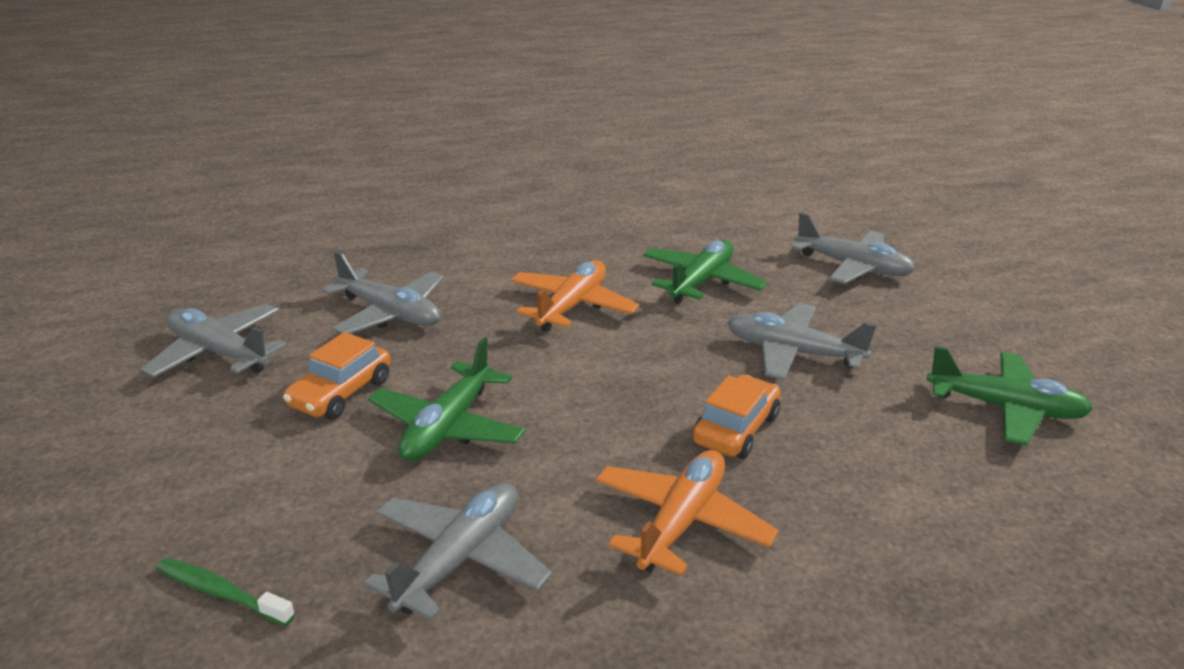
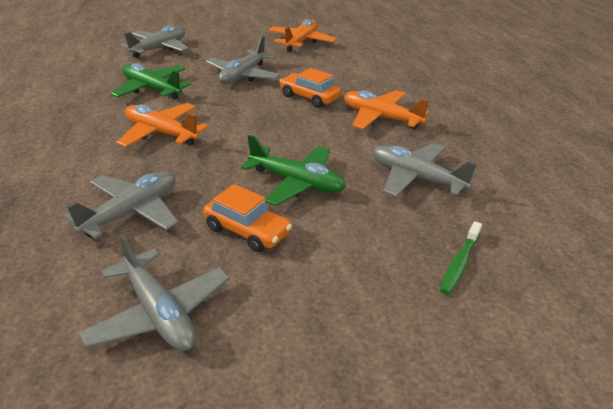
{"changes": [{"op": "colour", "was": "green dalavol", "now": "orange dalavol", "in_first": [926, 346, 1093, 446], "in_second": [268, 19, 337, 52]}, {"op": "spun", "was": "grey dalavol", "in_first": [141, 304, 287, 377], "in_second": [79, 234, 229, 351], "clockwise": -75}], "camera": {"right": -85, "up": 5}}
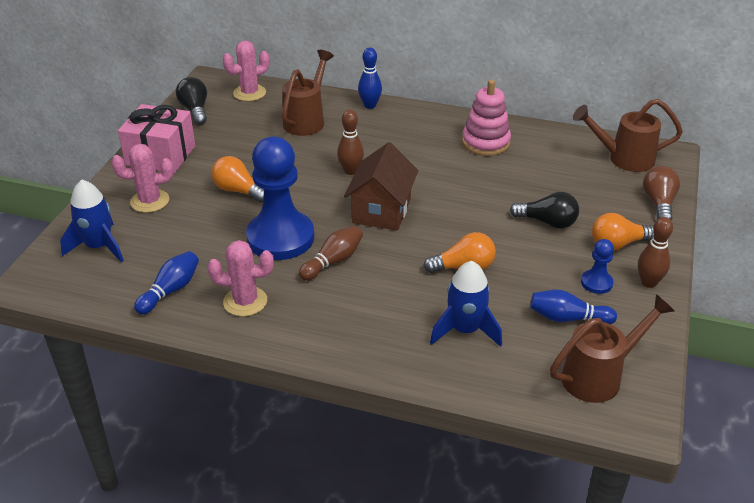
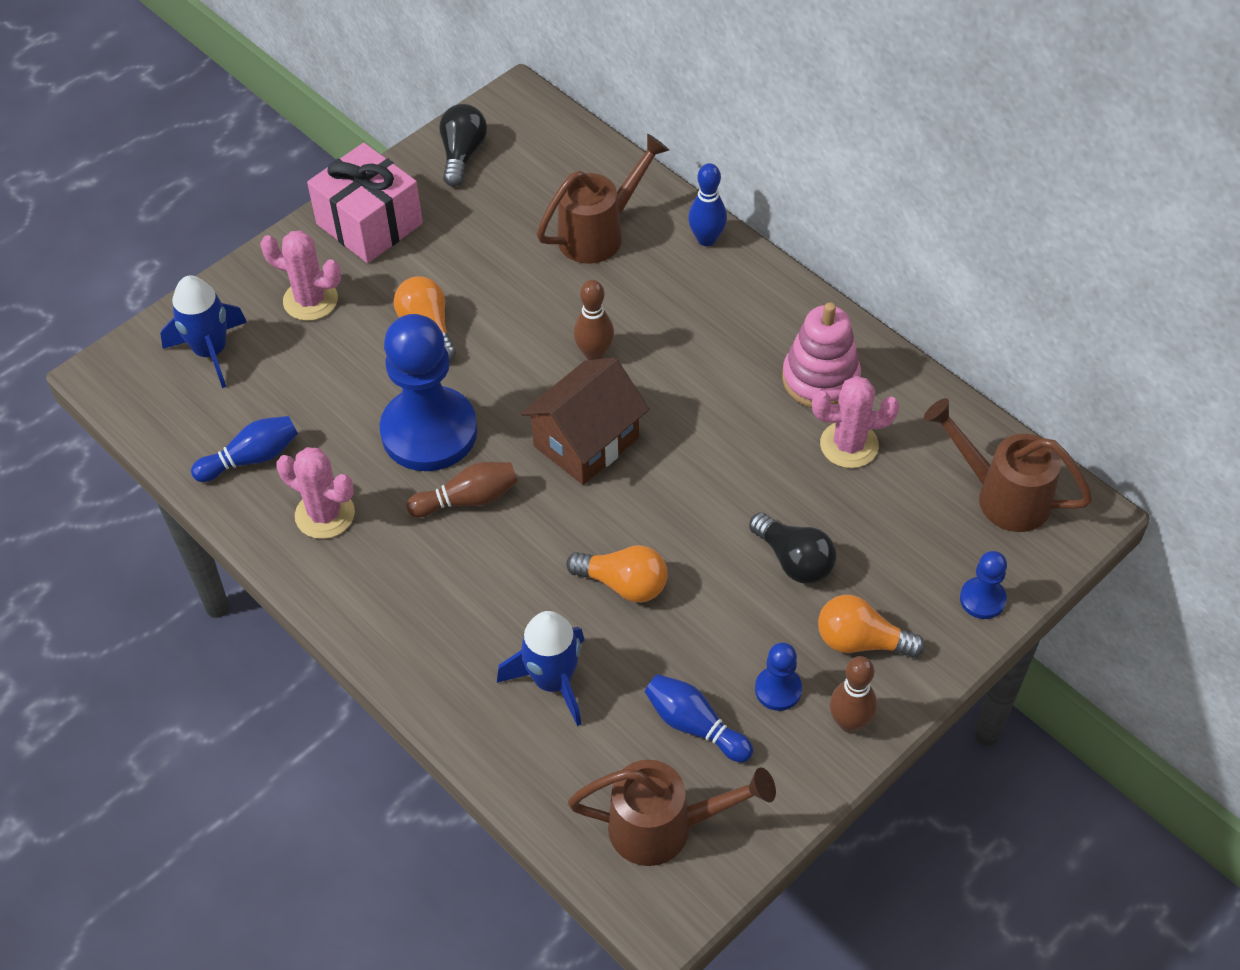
{"changes": [{"op": "relocated", "was": "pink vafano", "in_first": [223, 41, 270, 101], "in_second": [812, 376, 899, 468]}, {"op": "exchanged", "was": "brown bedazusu", "now": "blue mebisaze", "in_first": [643, 166, 680, 221], "in_second": [960, 551, 1007, 619]}], "camera": {"right": 30, "up": 15}}
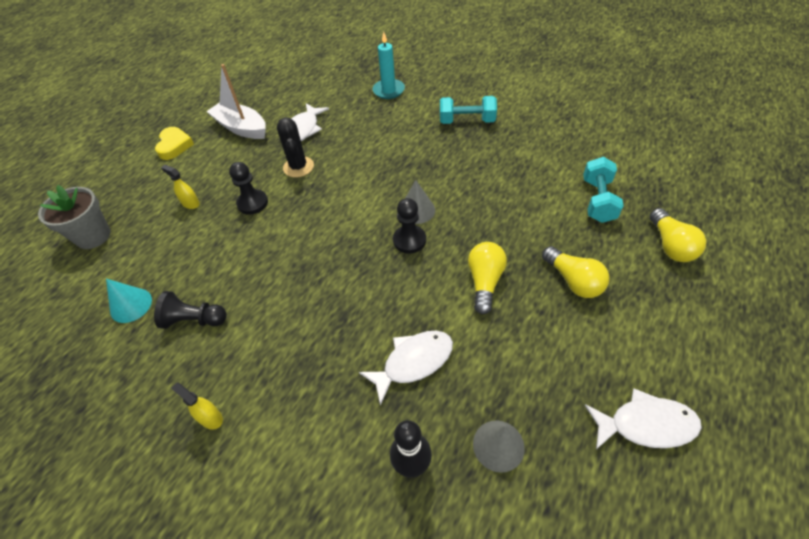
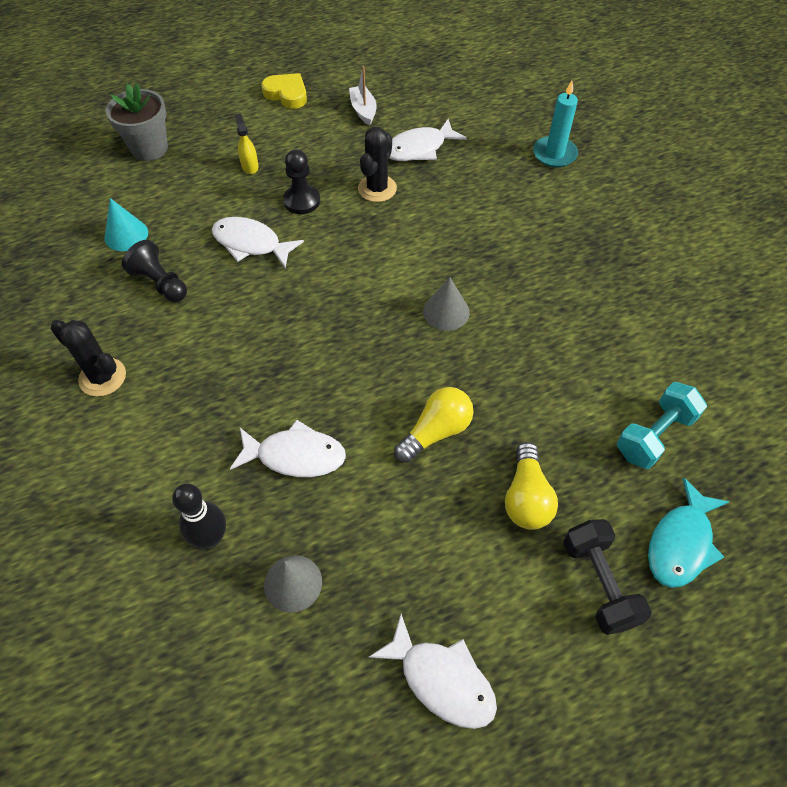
{"changes": [{"op": "missing", "was": "black mebisaze", "in_first": [393, 198, 426, 253]}, {"op": "missing", "was": "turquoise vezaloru", "in_first": [440, 96, 497, 124]}, {"op": "appeared", "now": "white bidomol", "in_second": [212, 217, 304, 268]}, {"op": "appeared", "now": "black vezaloru", "in_second": [563, 519, 652, 635]}, {"op": "exchanged", "was": "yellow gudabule", "now": "black vafano", "in_first": [171, 383, 223, 429], "in_second": [51, 320, 126, 397]}, {"op": "exchanged", "was": "yellow bedazusu", "now": "turquoise bidomol", "in_first": [650, 208, 706, 262], "in_second": [648, 477, 730, 588]}, {"op": "spun", "was": "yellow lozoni", "in_first": [155, 127, 194, 160], "in_second": [261, 73, 307, 109], "clockwise": -90}, {"op": "size", "was": "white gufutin", "in_first": [206, 64, 266, 139], "in_second": [349, 66, 377, 126], "ratio": 0.6}], "camera": {"right": 35, "up": 5}}
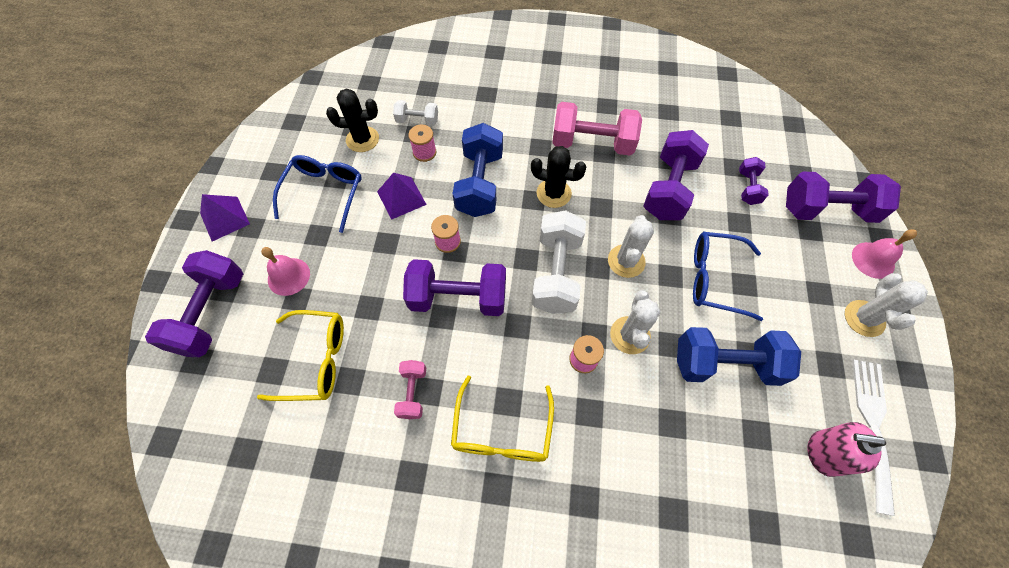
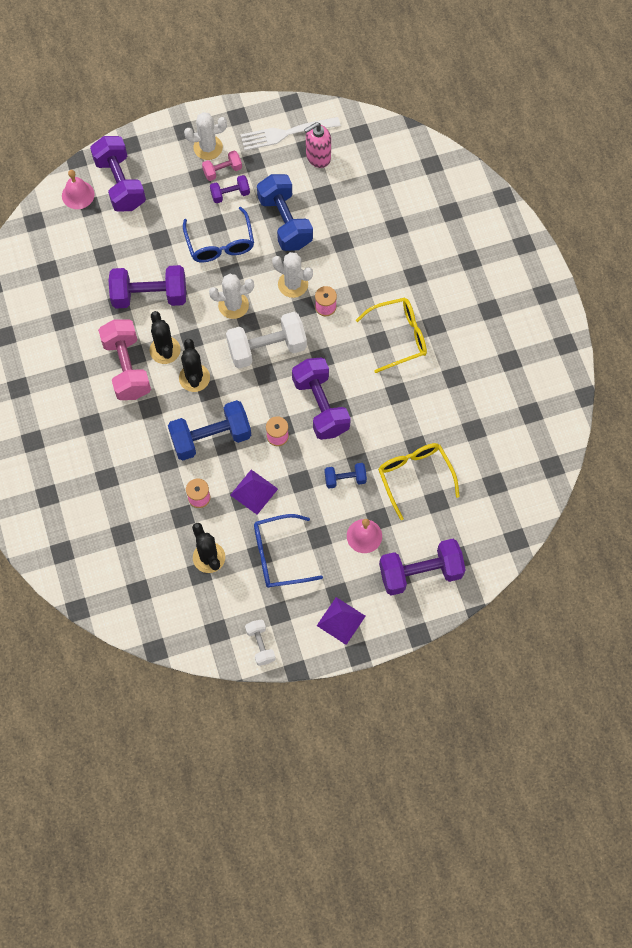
{"changes": [{"op": "appeared", "now": "black vafano", "in_second": [150, 311, 181, 364]}, {"op": "appeared", "now": "blue vezaloru", "in_second": [325, 463, 367, 489]}, {"op": "relocated", "was": "white vezaloru", "in_first": [393, 100, 438, 126], "in_second": [245, 620, 276, 666]}, {"op": "relocated", "was": "pink vezaloru", "in_first": [394, 360, 426, 419], "in_second": [202, 151, 242, 181]}, {"op": "relocated", "was": "purple vezaloru", "in_first": [739, 157, 769, 205], "in_second": [210, 175, 250, 203]}, {"op": "relocated", "was": "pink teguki", "in_first": [852, 229, 917, 279], "in_second": [62, 170, 95, 209]}, {"op": "spun", "was": "white vafano", "in_first": [610, 290, 661, 354], "in_second": [272, 252, 313, 298], "clockwise": 45}, {"op": "spun", "was": "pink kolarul", "in_first": [807, 422, 886, 477], "in_second": [304, 122, 331, 168], "clockwise": 75}], "camera": {"right": -115, "up": 5}}
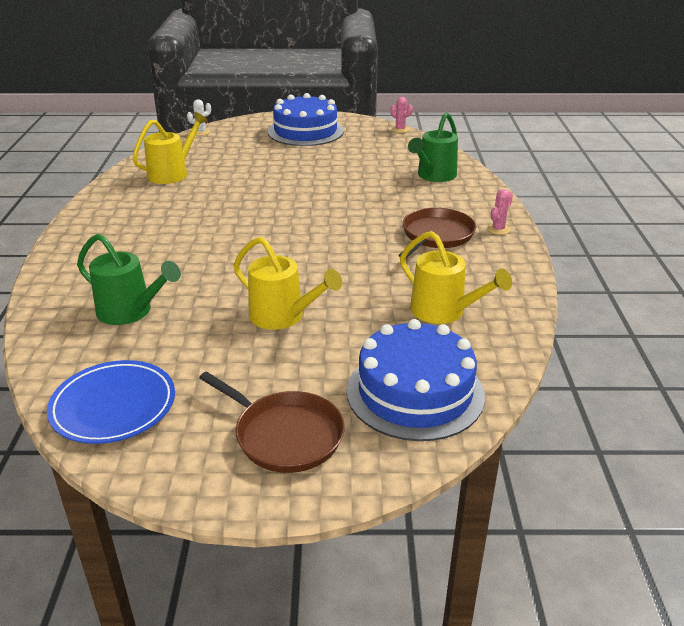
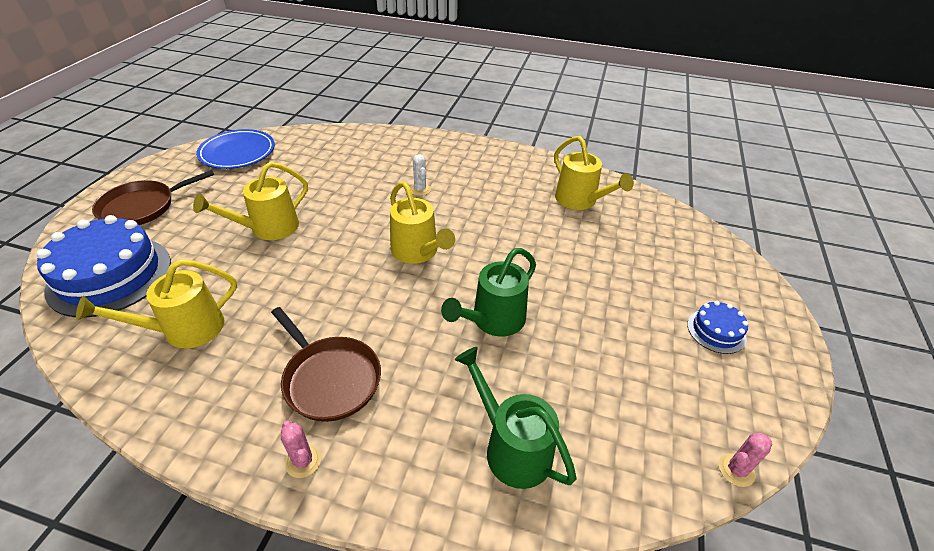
{"changes": [{"op": "appeared", "now": "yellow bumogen", "in_second": [390, 182, 455, 264]}, {"op": "relocated", "was": "green bumogen", "in_first": [77, 234, 181, 325], "in_second": [441, 248, 536, 336]}, {"op": "relocated", "was": "white vafano", "in_first": [187, 99, 211, 136], "in_second": [410, 154, 431, 196]}, {"op": "size", "was": "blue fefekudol", "in_first": [268, 93, 344, 146], "in_second": [687, 301, 749, 354], "ratio": 0.48}], "camera": {"right": 105, "up": 10}}
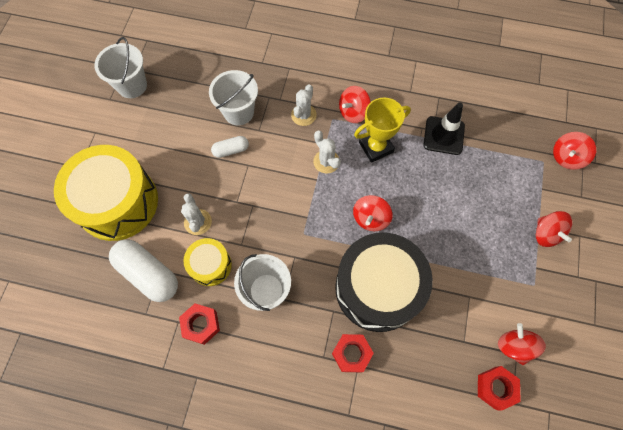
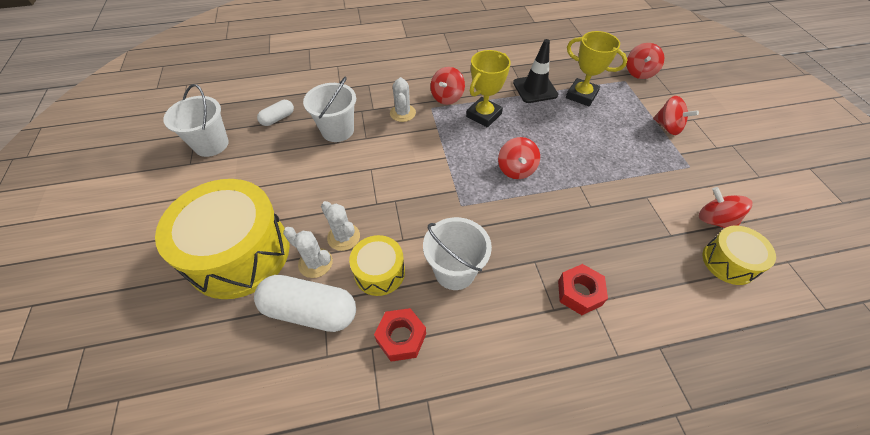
{"changes": [{"op": "missing", "was": "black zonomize", "in_first": [335, 233, 433, 332]}, {"op": "appeared", "now": "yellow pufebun", "in_second": [566, 31, 628, 106]}, {"op": "relocated", "was": "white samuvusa", "in_first": [211, 136, 249, 158], "in_second": [257, 100, 294, 126]}, {"op": "relocated", "was": "white vafano", "in_first": [313, 131, 341, 174], "in_second": [283, 227, 333, 278]}, {"op": "exchanged", "was": "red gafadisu", "now": "yellow zonomize", "in_first": [478, 366, 521, 411], "in_second": [703, 226, 776, 285]}], "camera": {"right": -25, "up": -15}}
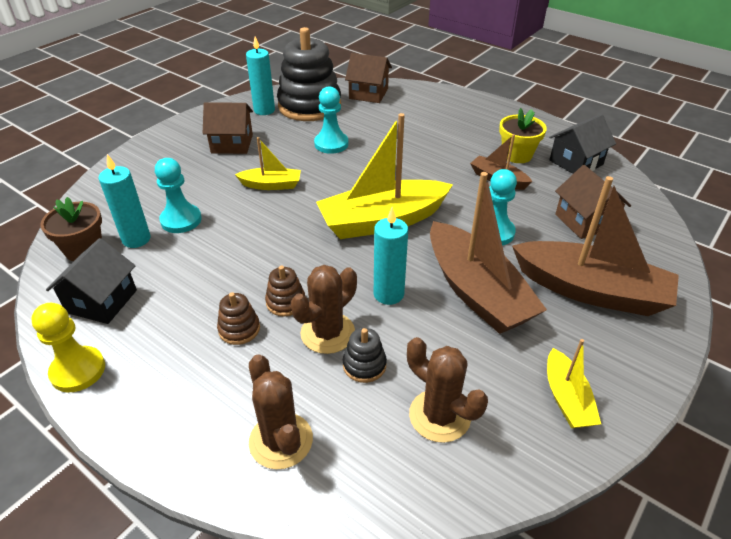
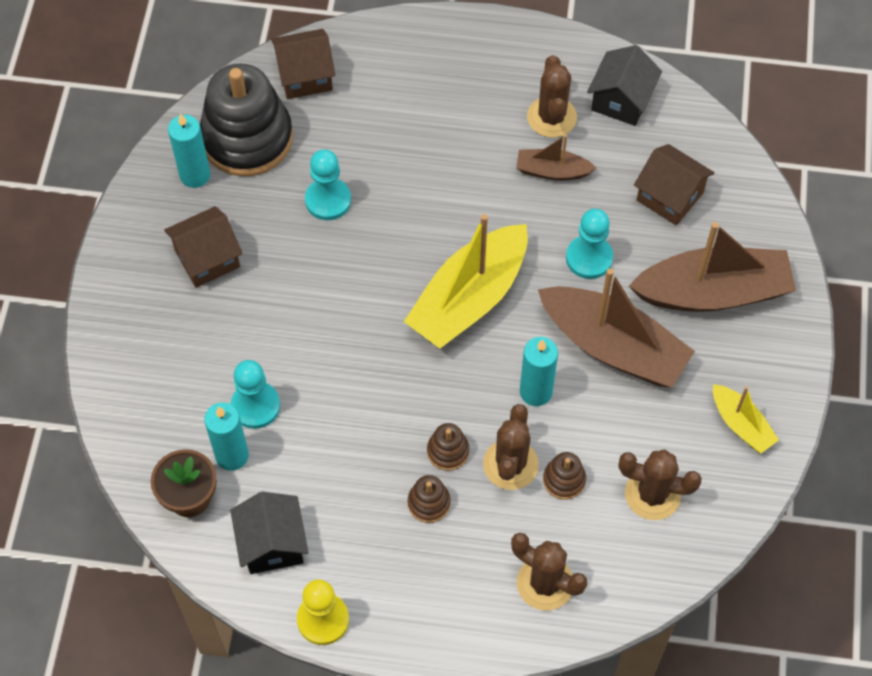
{"changes": [{"op": "missing", "was": "yellow gufutin", "in_first": [235, 137, 301, 190]}, {"op": "exchanged", "was": "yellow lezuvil", "now": "brown vafano", "in_first": [499, 108, 547, 163], "in_second": [527, 55, 577, 138]}, {"op": "colour", "was": "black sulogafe", "now": "brown sulogafe", "in_first": [343, 328, 387, 383], "in_second": [543, 452, 586, 500]}], "camera": {"right": -30, "up": 20}}
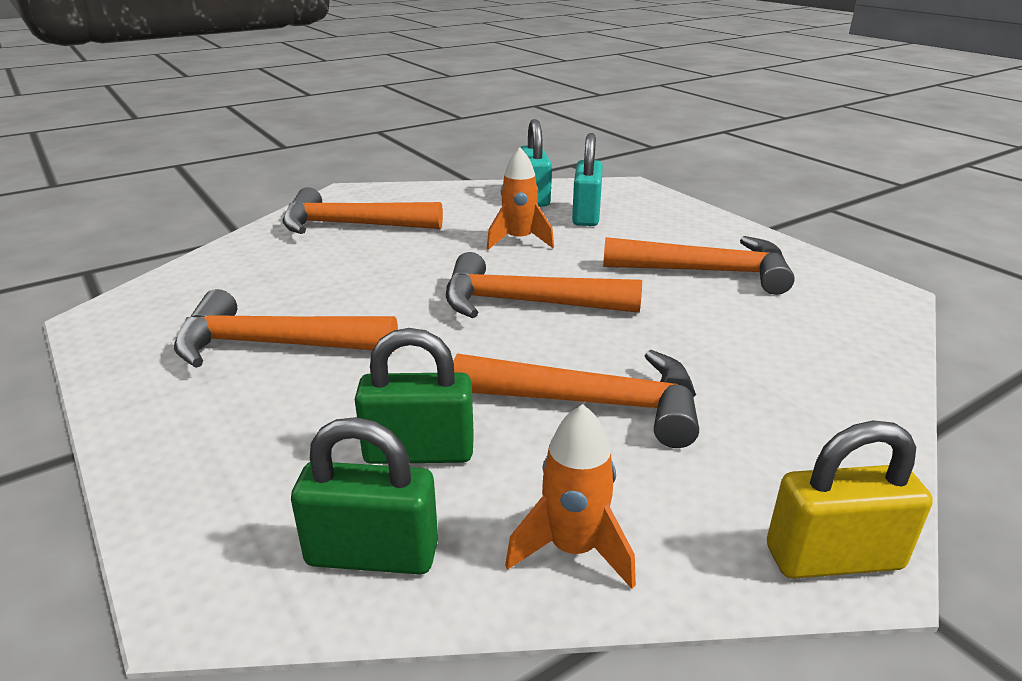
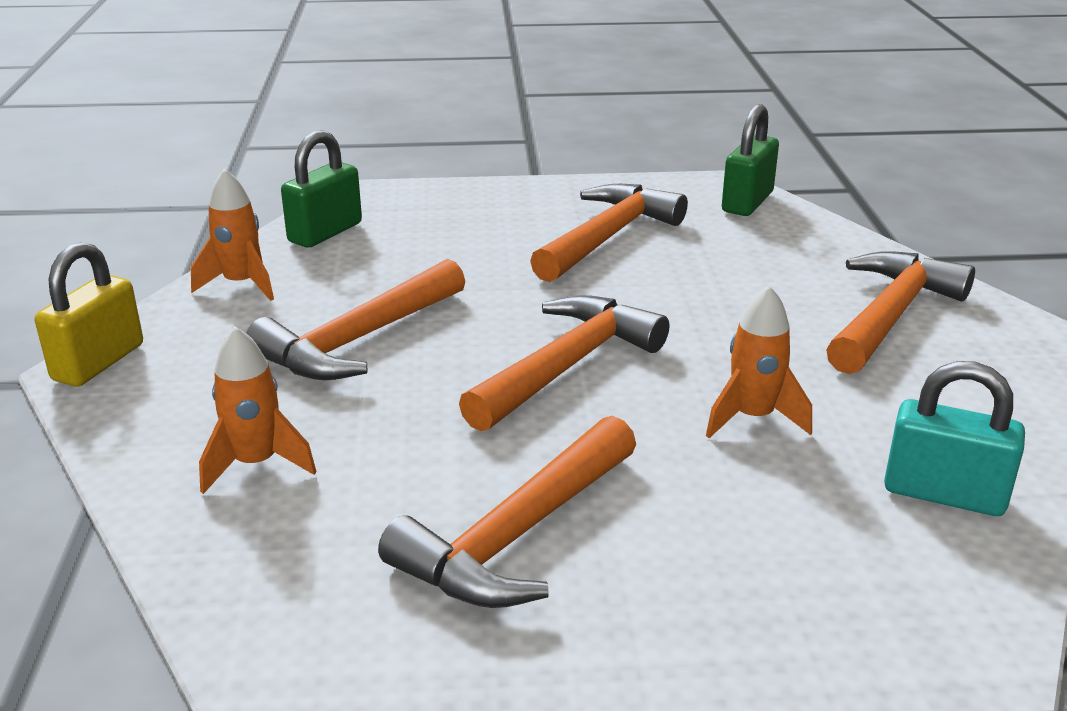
{"changes": [{"op": "missing", "was": "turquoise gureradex", "in_first": [572, 133, 603, 226]}, {"op": "appeared", "now": "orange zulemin", "in_second": [199, 327, 317, 494]}, {"op": "relocated", "was": "green gureradex", "in_first": [355, 328, 474, 464], "in_second": [722, 104, 779, 216]}], "camera": {"right": 120, "up": 0}}
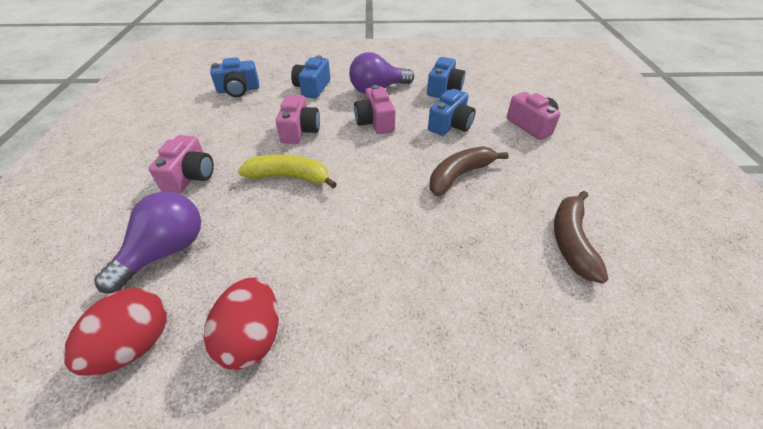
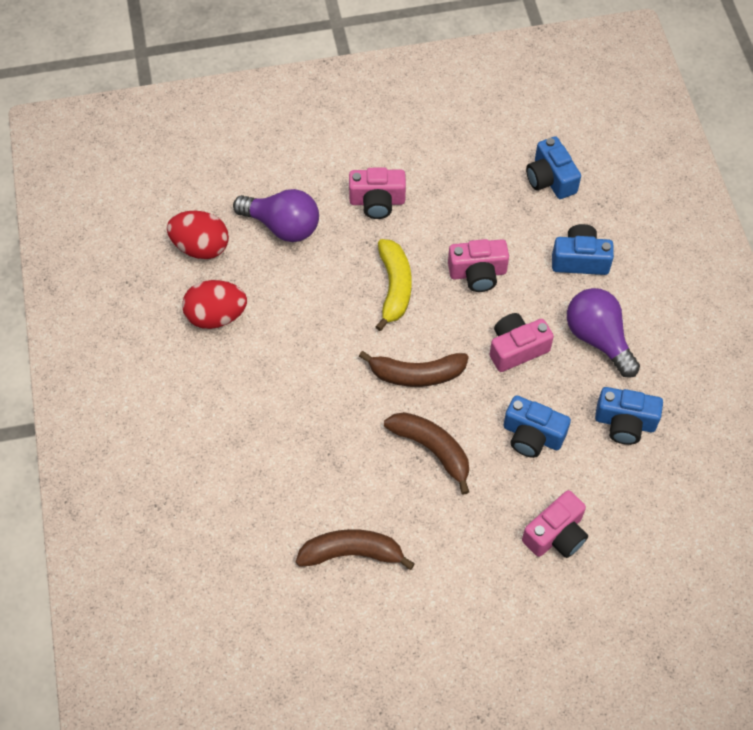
{"changes": [{"op": "appeared", "now": "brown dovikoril", "in_second": [359, 351, 469, 387]}], "camera": {"right": 80, "up": 15}}
